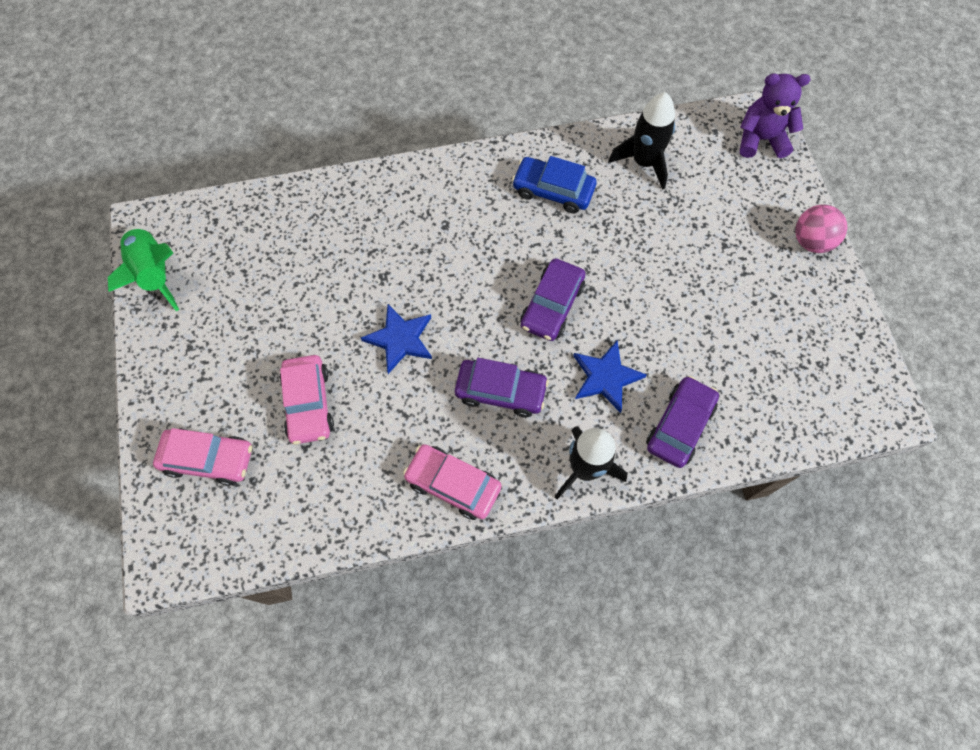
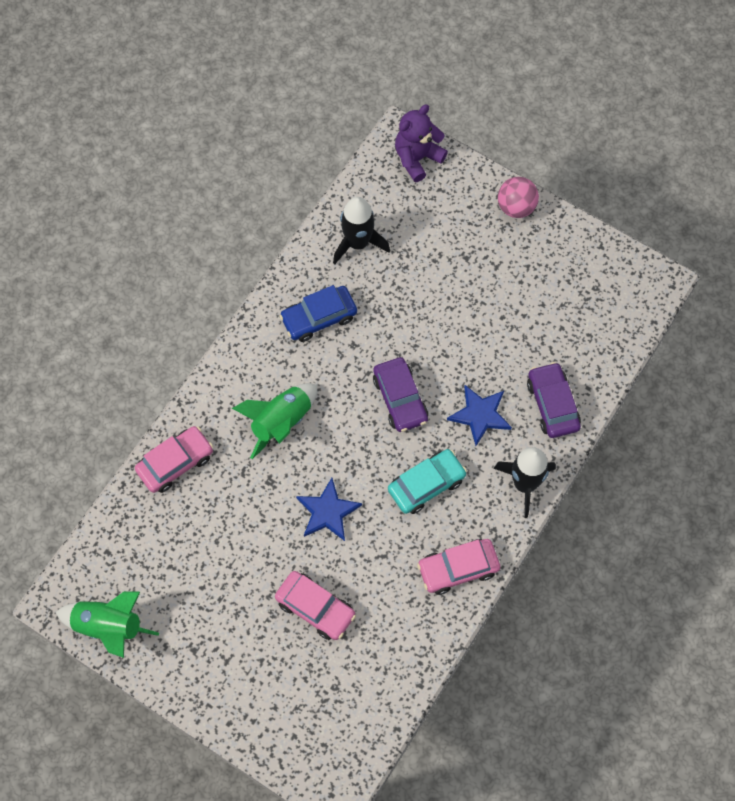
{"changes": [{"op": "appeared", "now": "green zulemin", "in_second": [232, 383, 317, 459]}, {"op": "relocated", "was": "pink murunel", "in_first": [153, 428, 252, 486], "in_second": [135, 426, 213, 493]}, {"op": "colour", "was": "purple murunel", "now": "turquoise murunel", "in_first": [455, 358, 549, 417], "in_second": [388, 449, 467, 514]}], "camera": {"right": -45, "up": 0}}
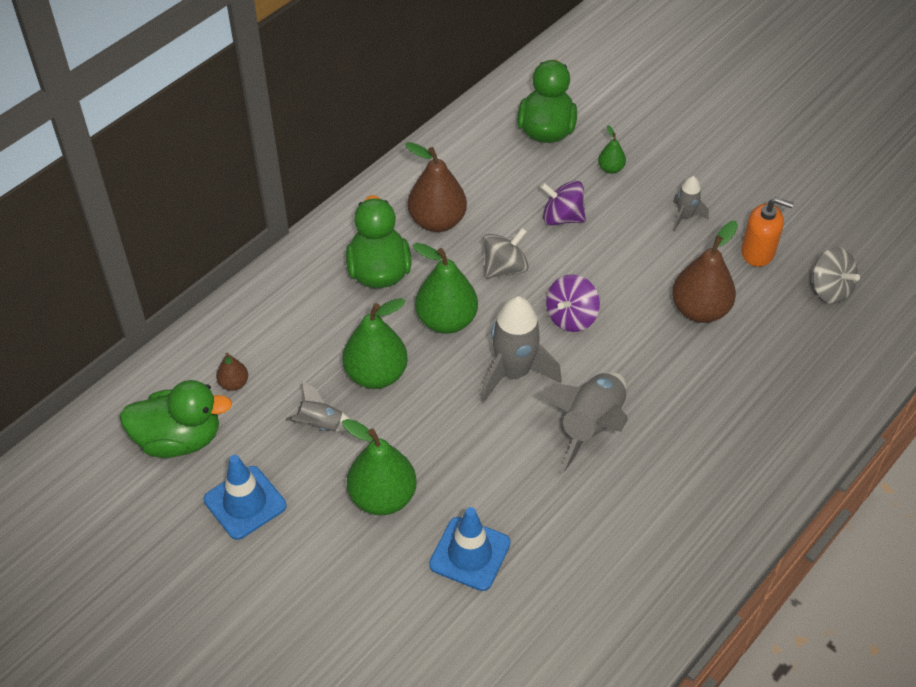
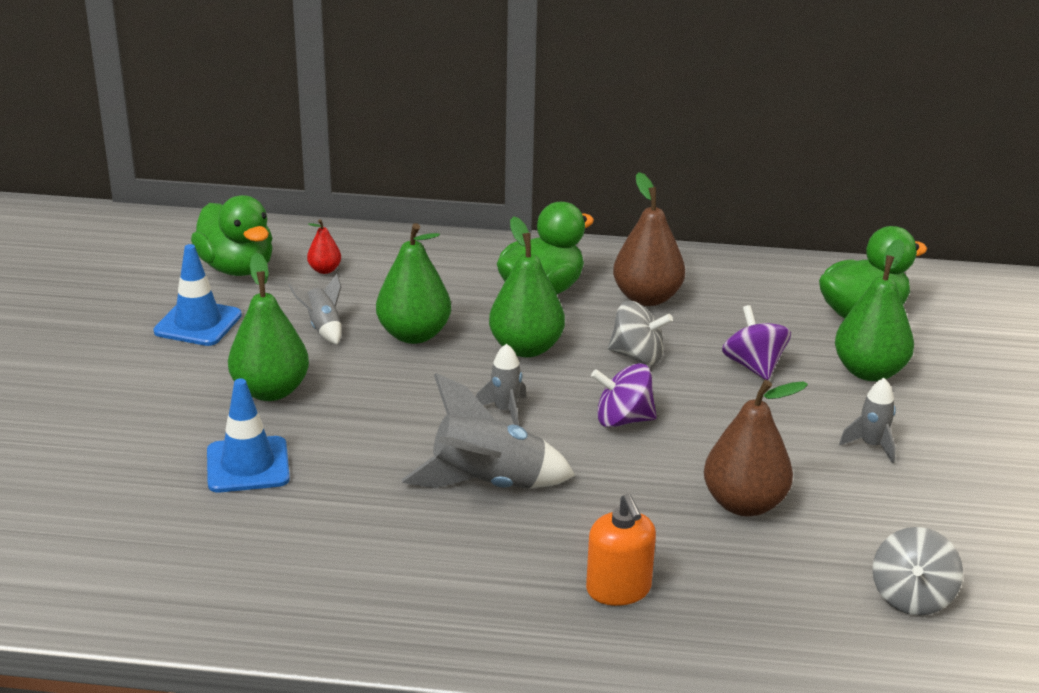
{"changes": [{"op": "relocated", "was": "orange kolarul", "in_first": [741, 197, 794, 267], "in_second": [586, 493, 656, 606]}, {"op": "colour", "was": "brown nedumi", "now": "red nedumi", "in_first": [216, 353, 248, 391], "in_second": [307, 219, 341, 274]}, {"op": "size", "was": "grey zulemin", "in_first": [480, 296, 562, 403], "in_second": [476, 344, 526, 425], "ratio": 0.53}, {"op": "size", "was": "green nedumi", "in_first": [598, 125, 626, 174], "in_second": [835, 239, 914, 381], "ratio": 2.05}], "camera": {"right": 55, "up": -20}}
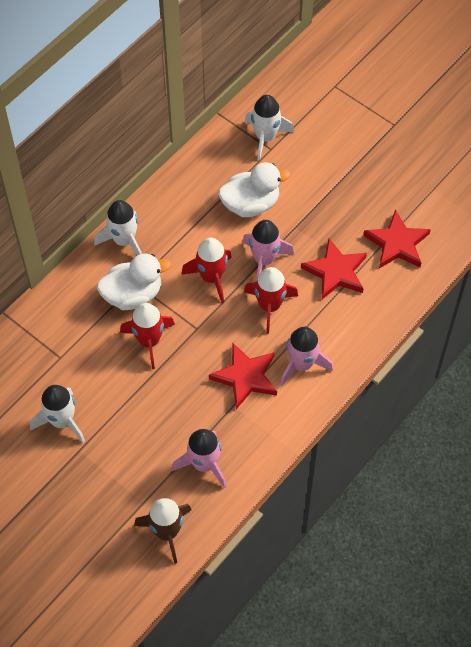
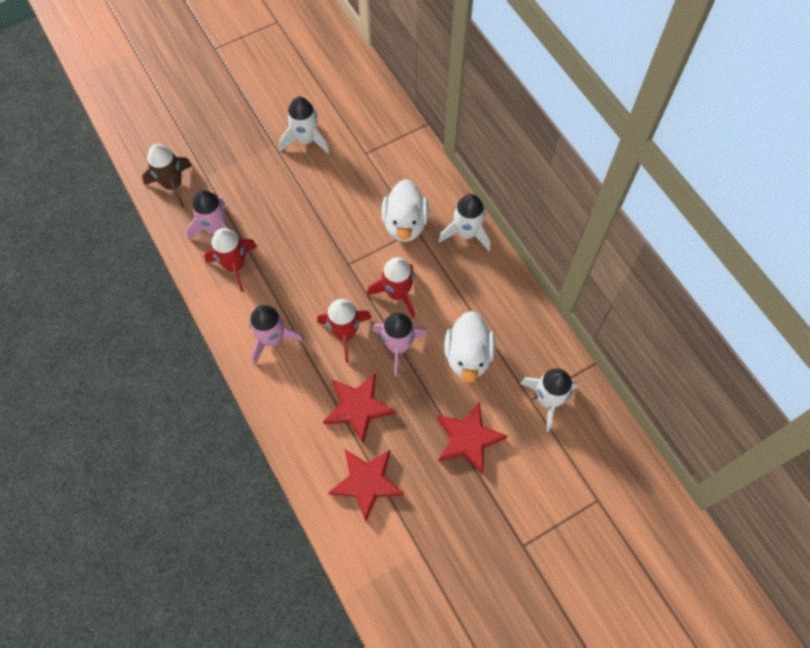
{"changes": [{"op": "relocated", "was": "red zulemin", "in_first": [120, 303, 175, 369], "in_second": [204, 228, 257, 292]}, {"op": "relocated", "was": "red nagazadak", "in_first": [209, 343, 277, 409], "in_second": [437, 402, 508, 474]}], "camera": {"right": 110, "up": 5}}
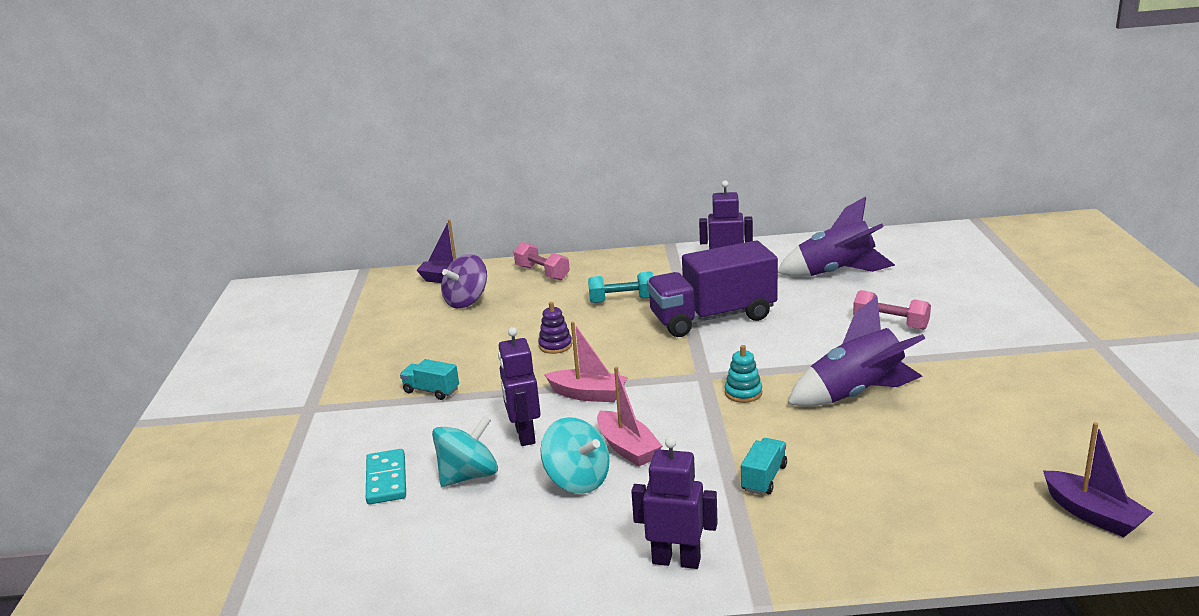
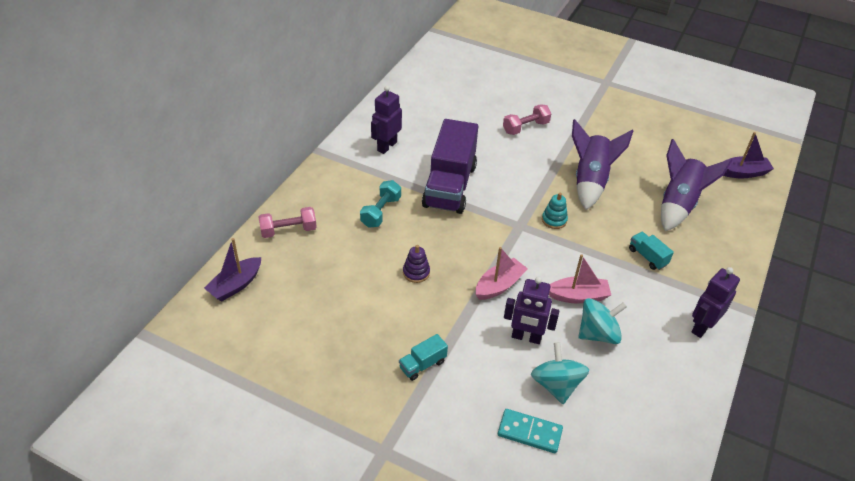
{"changes": [{"op": "missing", "was": "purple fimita", "in_first": [441, 254, 487, 308]}, {"op": "relocated", "was": "purple zulemin", "in_first": [778, 196, 895, 277], "in_second": [661, 139, 732, 231]}], "camera": {"right": -65, "up": 20}}
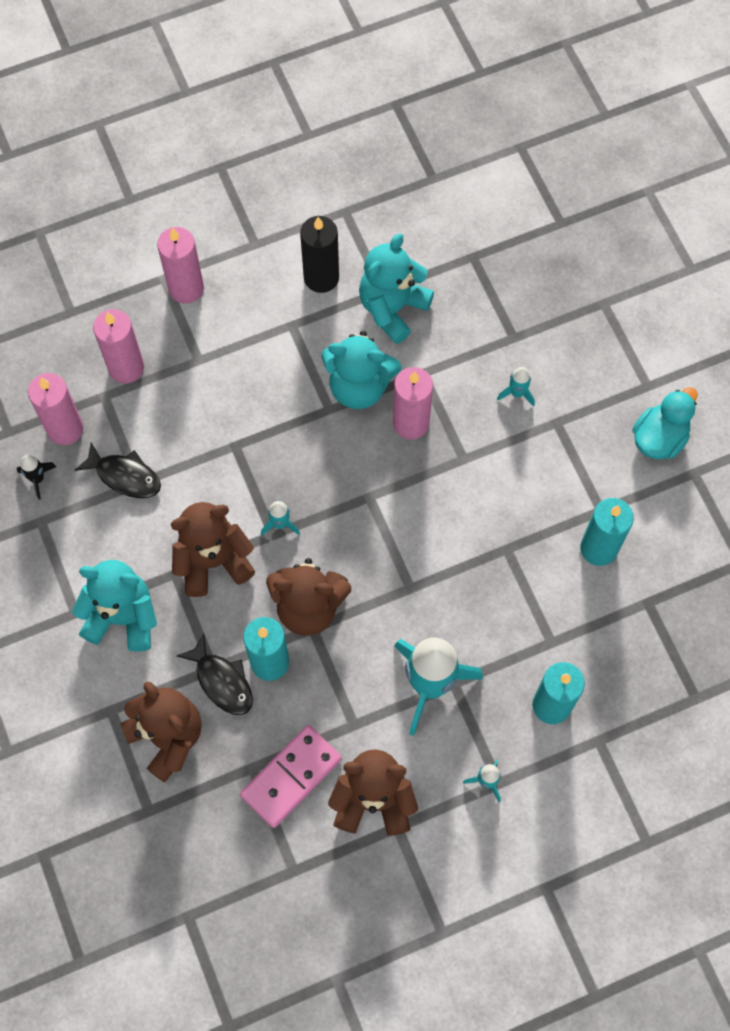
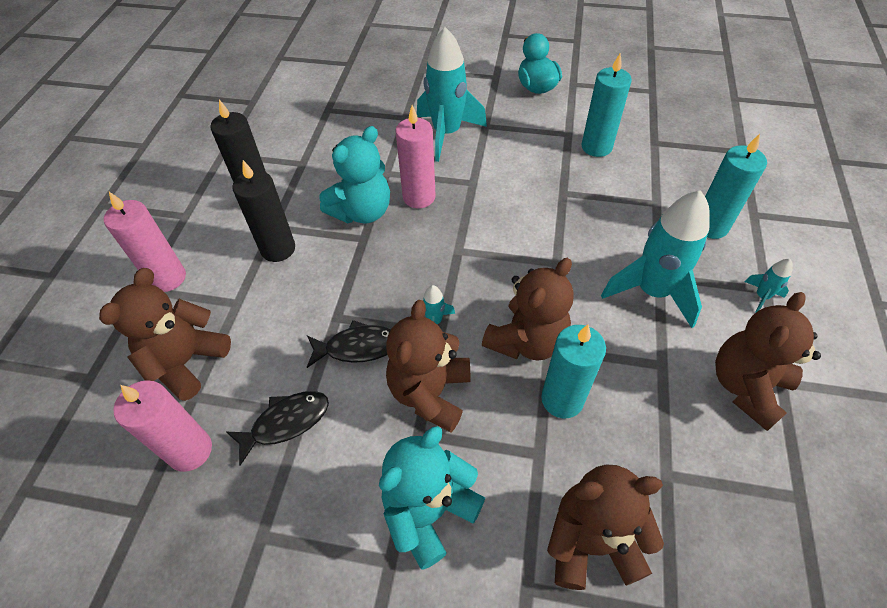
{"changes": [{"op": "missing", "was": "black zulemin", "in_first": [17, 455, 56, 500]}, {"op": "missing", "was": "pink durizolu", "in_first": [240, 725, 342, 828]}, {"op": "missing", "was": "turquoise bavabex", "in_first": [359, 234, 434, 344]}, {"op": "appeared", "now": "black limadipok", "in_second": [232, 160, 295, 262]}, {"op": "relocated", "was": "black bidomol", "in_first": [177, 634, 253, 715], "in_second": [307, 320, 391, 368]}, {"op": "exchanged", "was": "pink limadipok", "now": "brown bavabex", "in_first": [93, 309, 144, 383], "in_second": [99, 268, 231, 401]}, {"op": "size", "was": "turquoise zulemin", "in_first": [497, 367, 535, 407], "in_second": [417, 27, 487, 162], "ratio": 2.34}], "camera": {"right": -55, "up": -15}}
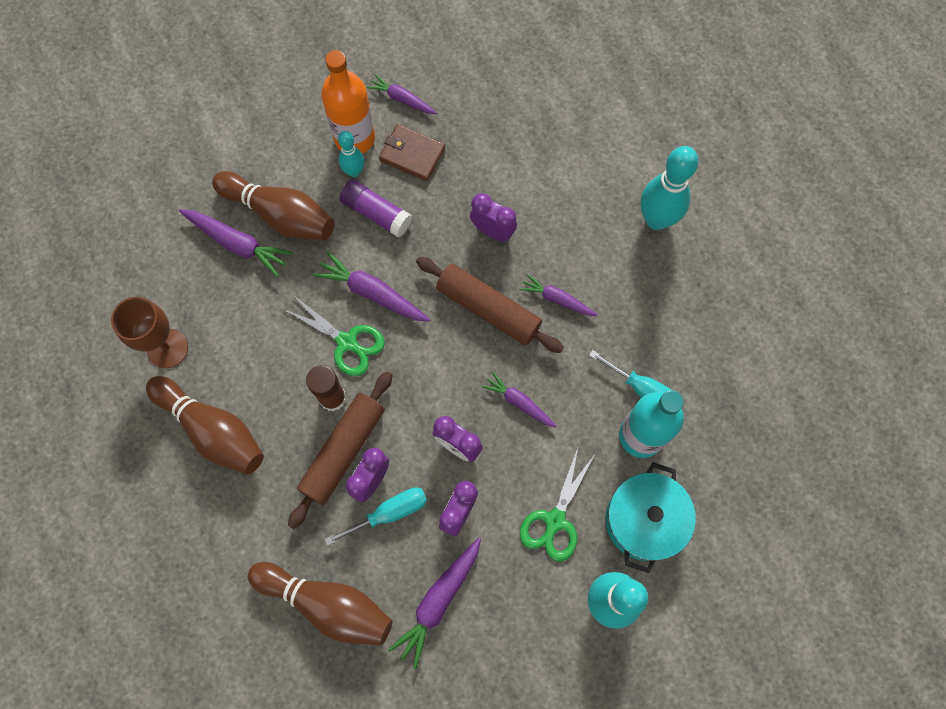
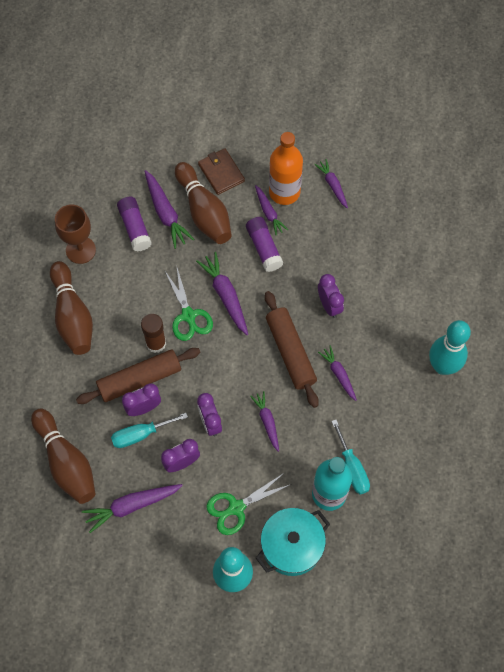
{"changes": [{"op": "appeared", "now": "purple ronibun", "in_second": [117, 197, 152, 252]}, {"op": "relocated", "was": "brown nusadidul", "in_first": [379, 124, 445, 181], "in_second": [198, 148, 245, 195]}, {"op": "exchanged", "was": "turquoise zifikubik", "now": "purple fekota", "in_first": [338, 131, 364, 177], "in_second": [255, 185, 288, 236]}, {"op": "spun", "was": "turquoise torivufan", "in_first": [325, 488, 427, 546], "in_second": [111, 413, 188, 448], "clockwise": 150}], "camera": {"right": 35, "up": -5}}
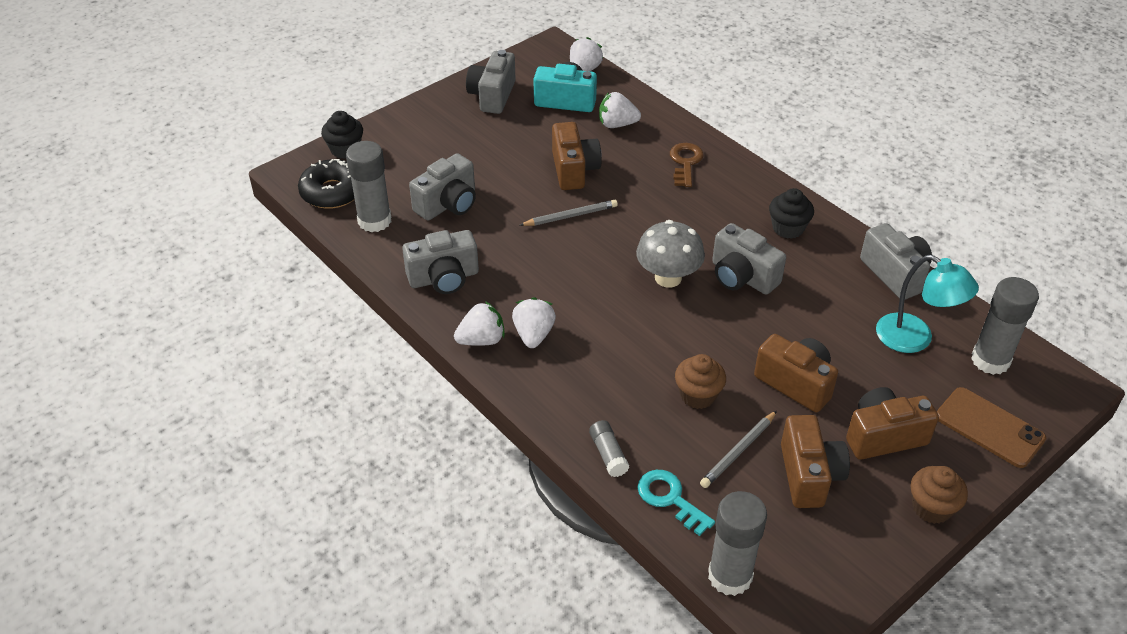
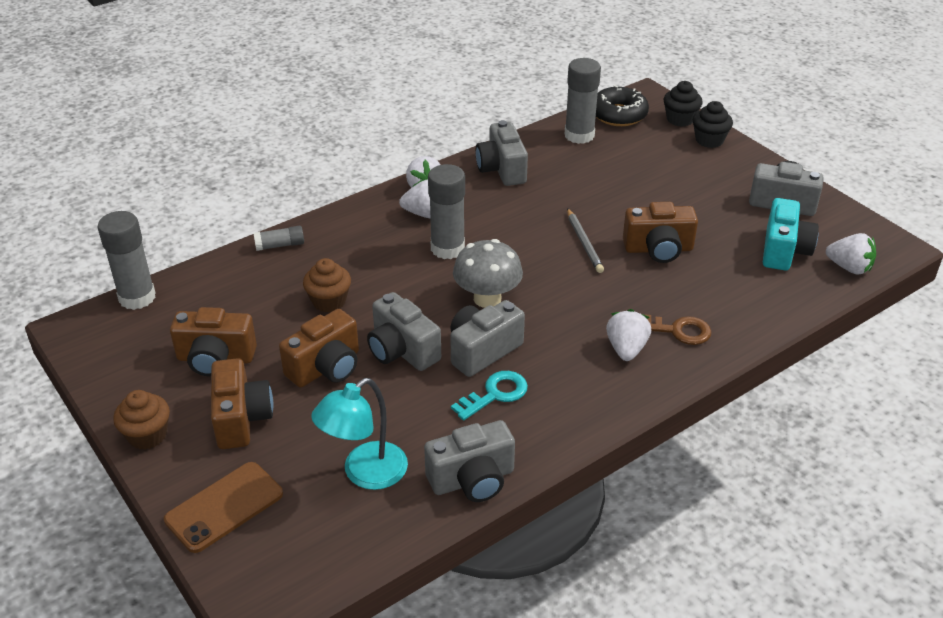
{"changes": [{"op": "missing", "was": "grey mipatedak", "in_first": [700, 411, 777, 488]}, {"op": "relocated", "was": "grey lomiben", "in_first": [409, 153, 476, 220], "in_second": [367, 292, 441, 371]}, {"op": "relocated", "was": "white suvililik", "in_first": [599, 92, 641, 128], "in_second": [606, 309, 651, 361]}, {"op": "relocated", "was": "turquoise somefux", "in_first": [637, 470, 715, 536], "in_second": [451, 371, 528, 421]}, {"op": "relocated", "was": "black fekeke", "in_first": [769, 188, 814, 239], "in_second": [693, 101, 733, 148]}, {"op": "relocated", "was": "grey ronibun", "in_first": [971, 277, 1039, 375], "in_second": [428, 164, 465, 259]}], "camera": {"right": 95, "up": -5}}
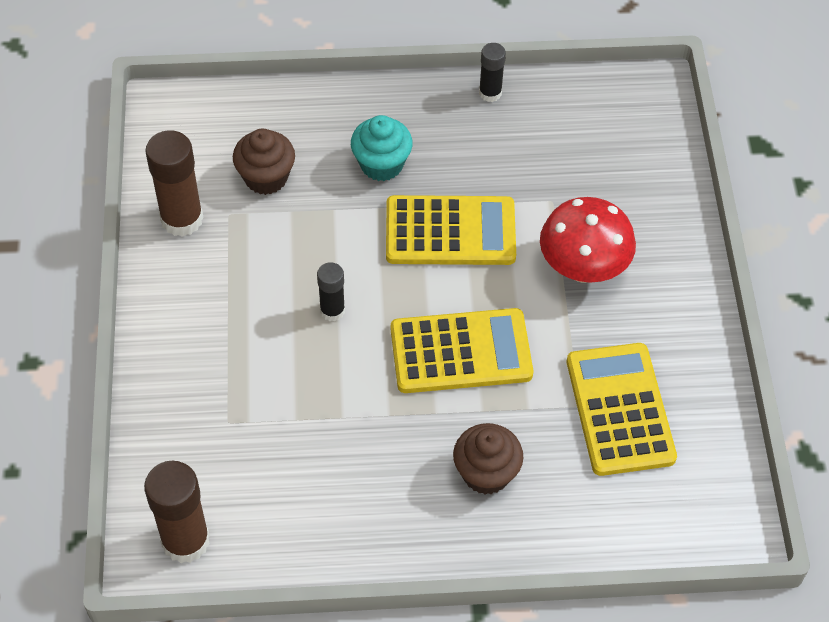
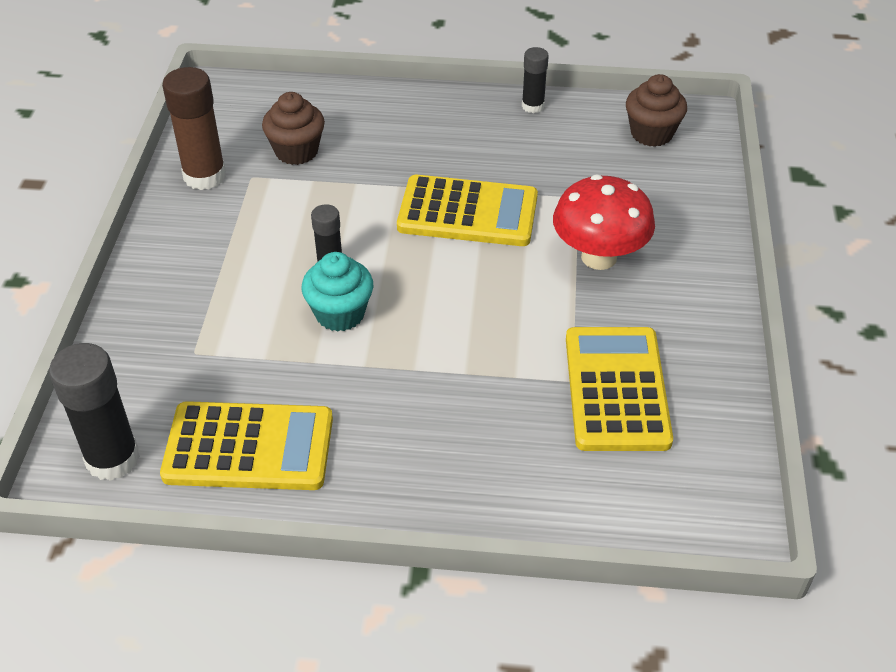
{"changes": [{"op": "relocated", "was": "turquoise fekeke", "in_first": [351, 115, 413, 181], "in_second": [302, 252, 373, 332]}, {"op": "relocated", "was": "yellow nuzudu", "in_first": [391, 308, 533, 393], "in_second": [160, 401, 333, 490]}, {"op": "relocated", "was": "brown fekeke", "in_first": [453, 423, 523, 495], "in_second": [626, 74, 687, 147]}, {"op": "colour", "was": "brown ronibun", "now": "black ronibun", "in_first": [144, 461, 210, 563], "in_second": [49, 343, 140, 481]}], "camera": {"right": 10, "up": -10}}
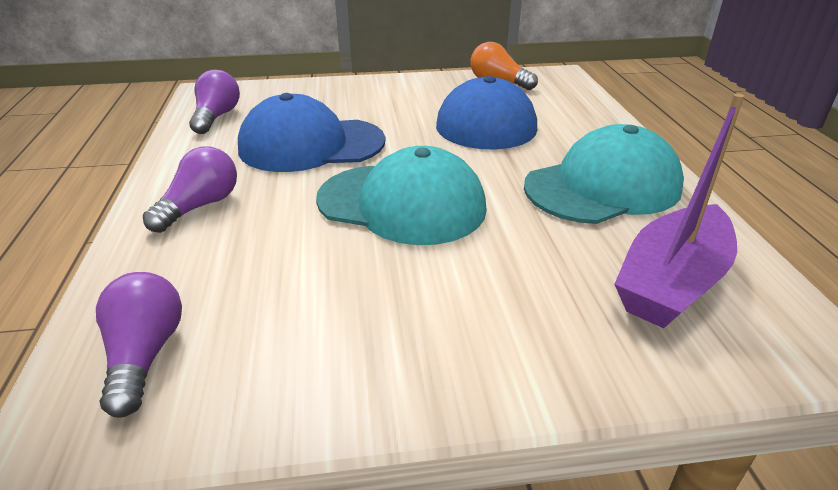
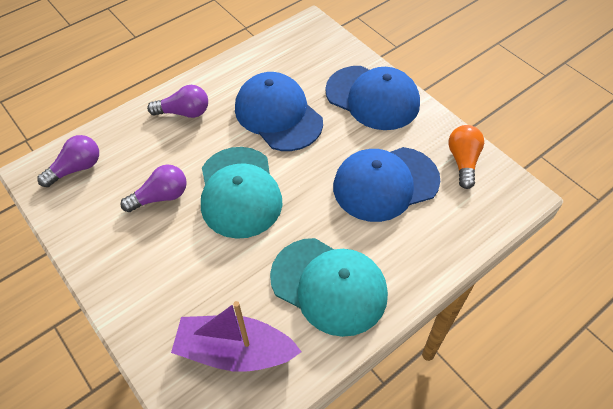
{"changes": [{"op": "appeared", "now": "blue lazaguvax", "in_second": [325, 66, 420, 130]}, {"op": "relocated", "was": "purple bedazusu", "in_first": [189, 70, 240, 134], "in_second": [120, 165, 187, 212]}], "camera": {"right": 60, "up": 20}}
